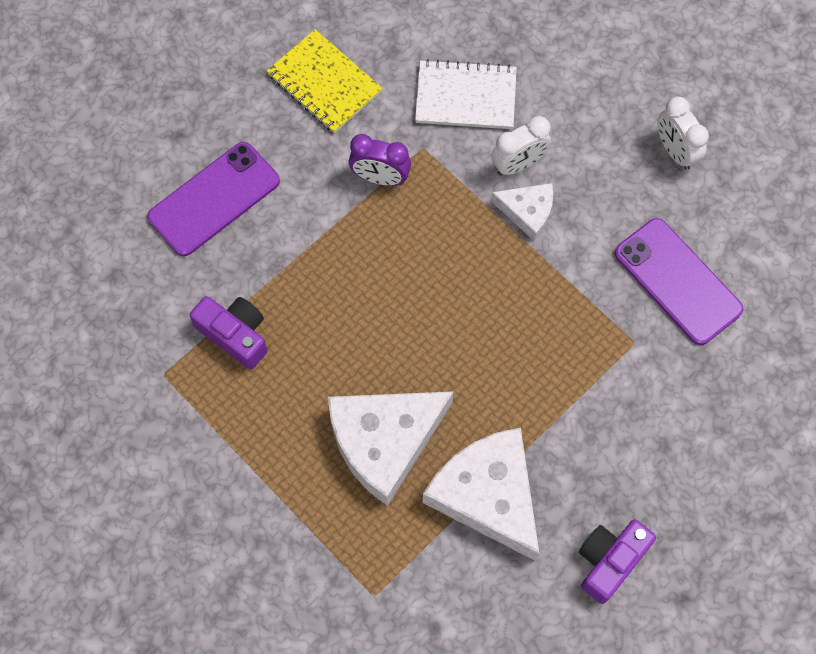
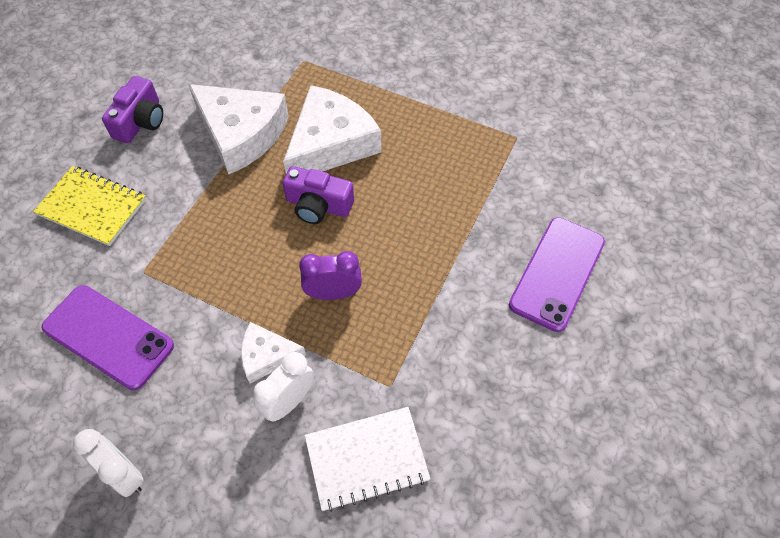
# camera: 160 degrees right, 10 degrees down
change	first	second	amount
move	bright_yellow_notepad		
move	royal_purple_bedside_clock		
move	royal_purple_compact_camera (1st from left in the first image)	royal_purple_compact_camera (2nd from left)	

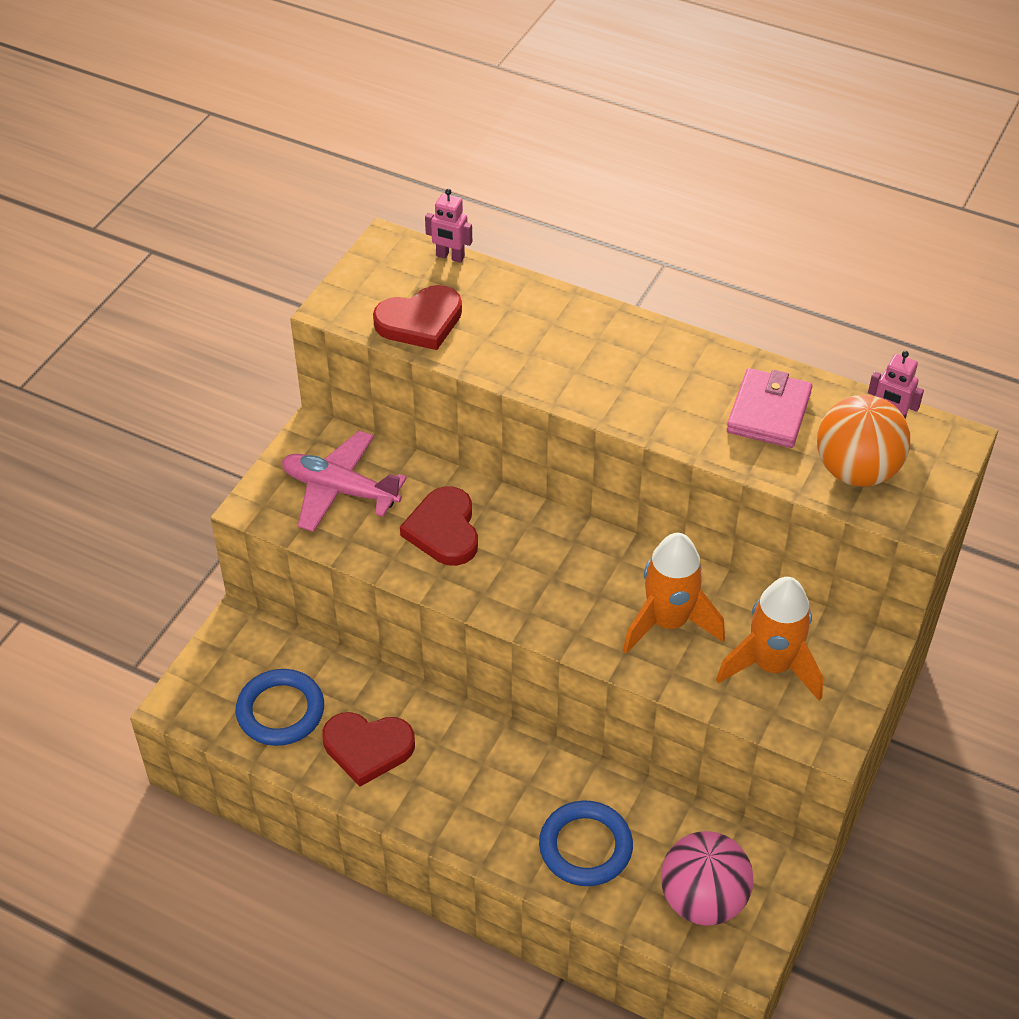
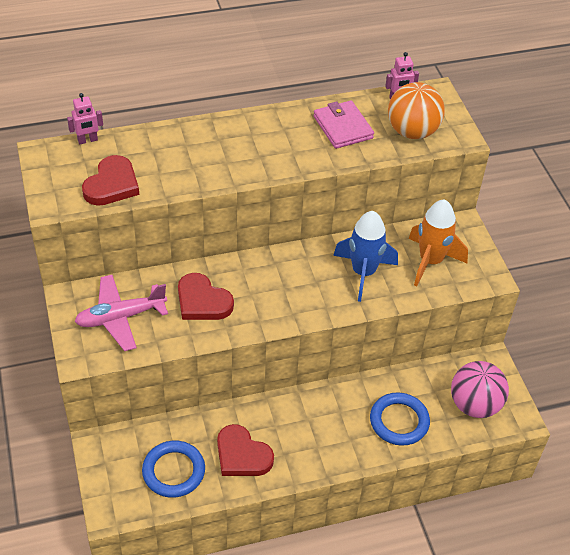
# camera: 45 degrees left, 0 degrees up
change	first	second	amount
recolor	orange_toy_rocket (1st from left)	royal_blue_toy_rocket	
rotate	scarlet_heart_shape (1st from left in the first image)	scarlet_heart_shape (3rd from left)	75 degrees clockwise

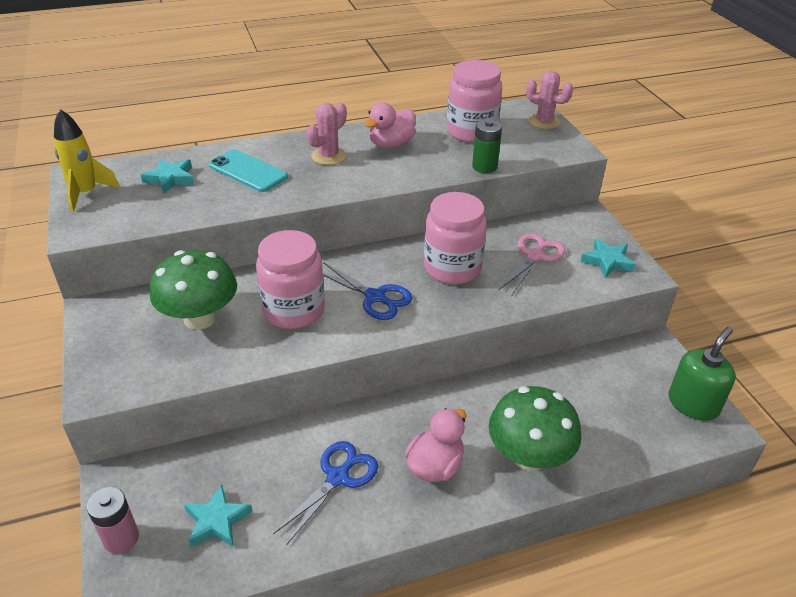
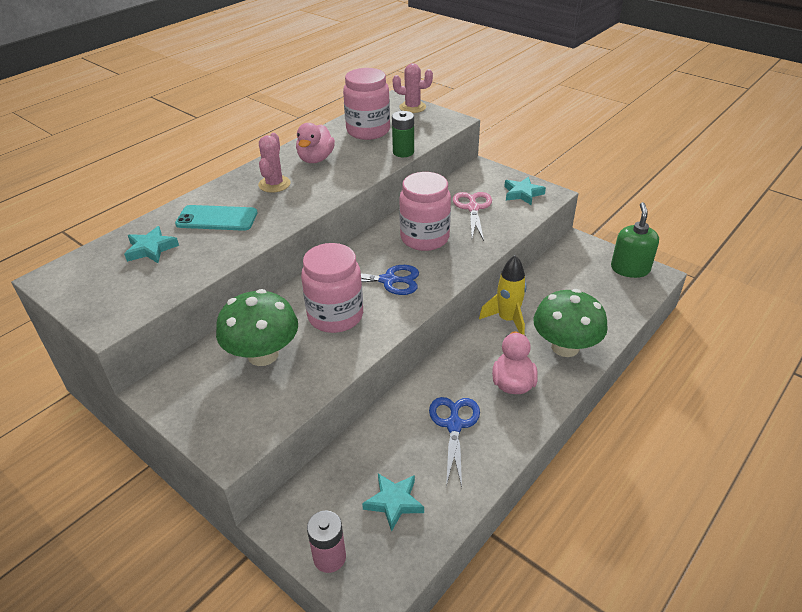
# camera: 30 degrees left, 0 degrees up
change	first	second	amount
move	bright_yellow_toy_rocket		

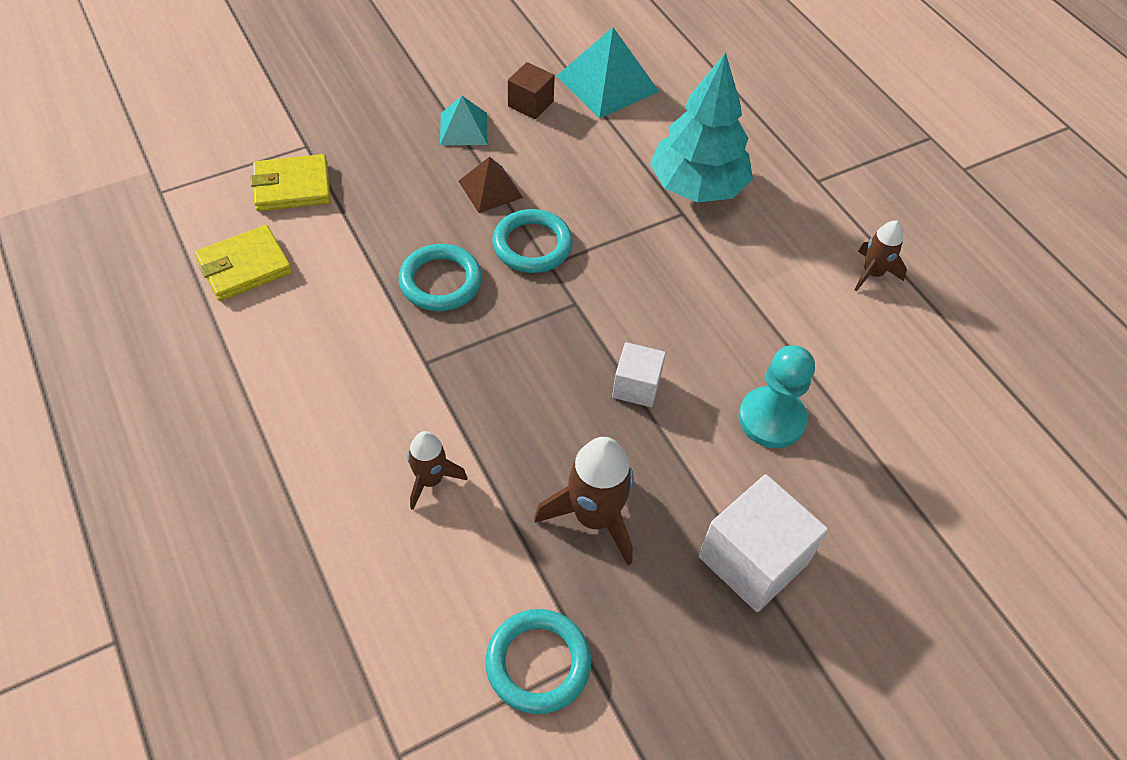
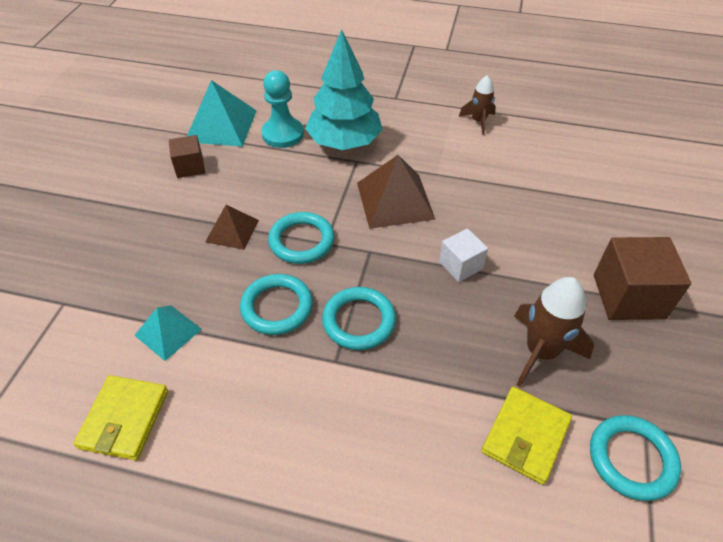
# camera: 45 degrees left, 5 degrees down
change	first	second	amount
move	turquoise_solid_pyramid (1st from left)		
move	bright_yellow_wallet (2nd from left)		
move	turquoise_game_pawn		
delete	brown_toy_rocket (1st from left)		
recolor	snow-white_cube (2nd from left)	brown_cube (2nd from left)	
insert		brown_solid_pyramid (2nd from left)	
insert		turquoise_torus (3rd from left)	

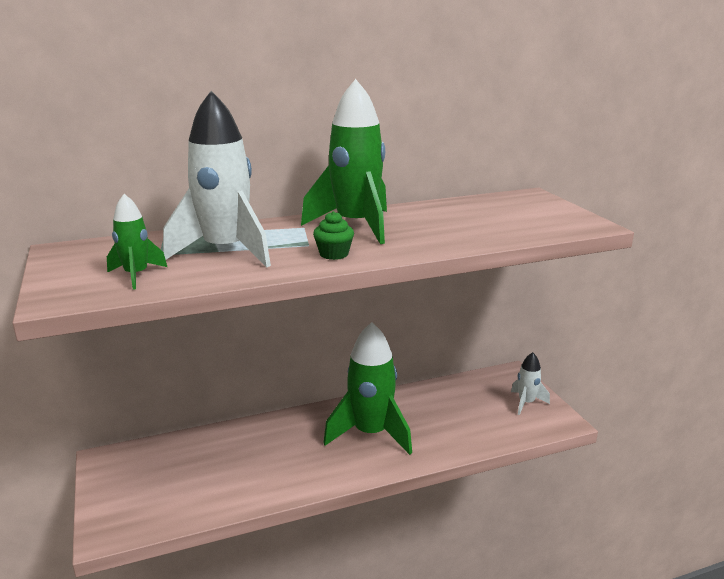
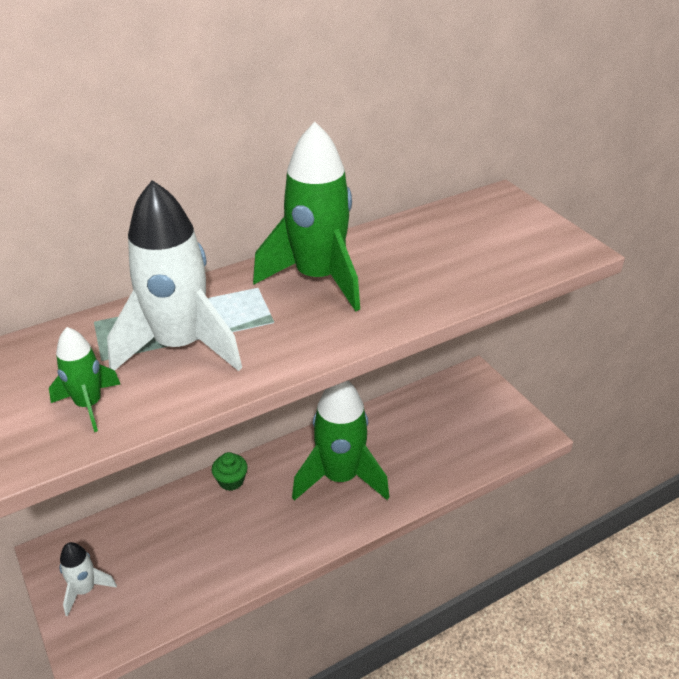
# camera: 10 degrees left, 15 degrees up
change	first	second	amount
move	green_cupcake		
move	snow-white_toy_rocket (2nd from left in the first image)	snow-white_toy_rocket (1st from left)	

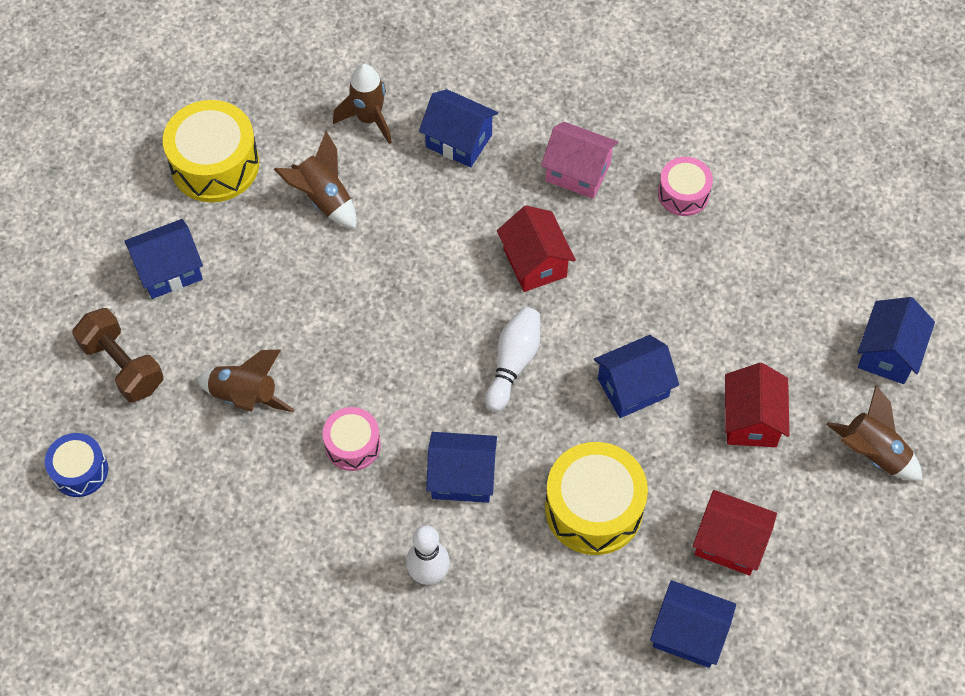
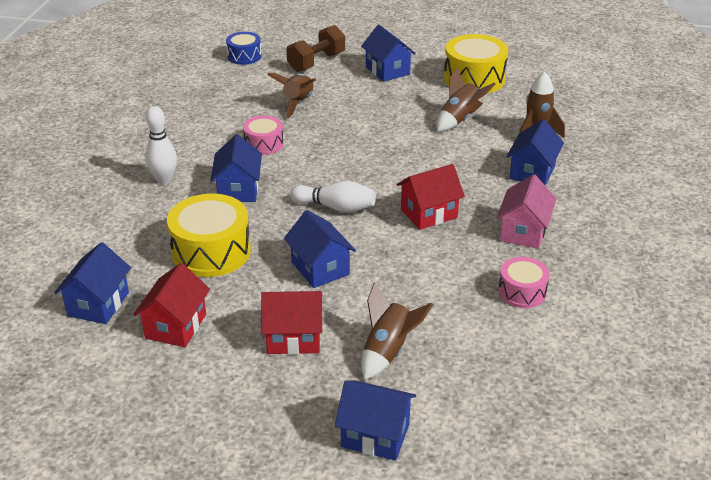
# camera: 85 degrees right, 25 degrees down
change	first	second	amount
move	brown_toy_rocket (4th from left in the first image)	brown_toy_rocket (2nd from left)	

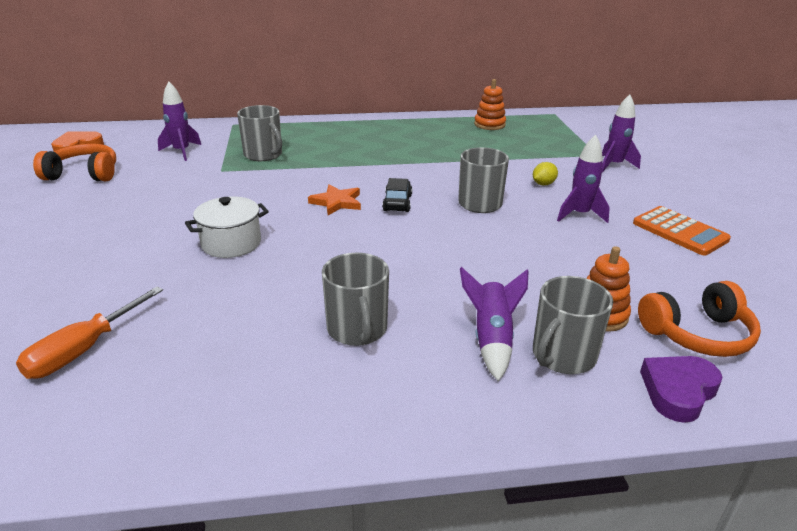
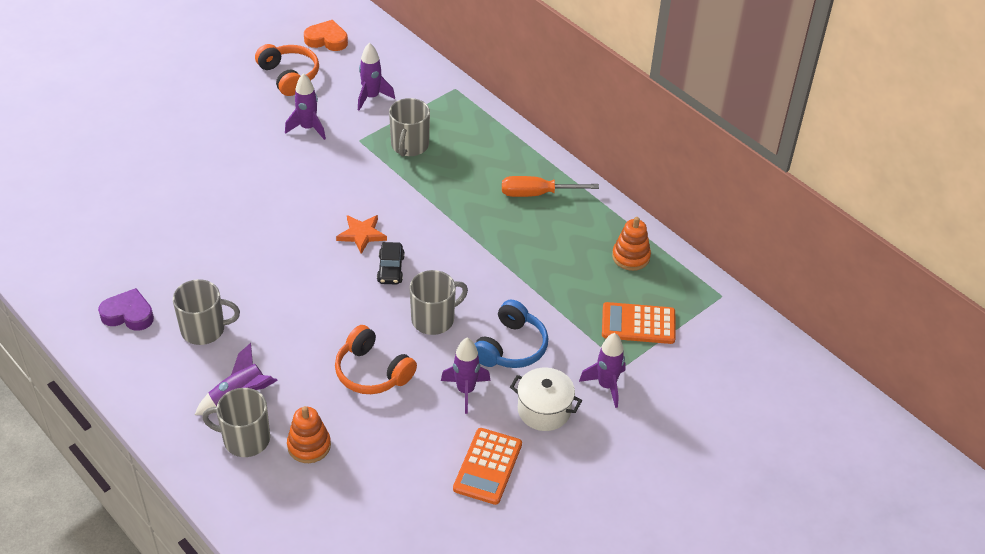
# camera: 55 degrees right, 15 degrees up
change	first	second	amount
replace	bright_yellow_citrus_fruit	royal_blue_headphones	
rotate	ebony_toy_car		120 degrees clockwise
move	snow-white_stockpot		
rotate	grey_tea_mug (2nd from left in the first image)	grey_tea_mug (1st from left)	135 degrees counterclockwise
move	orange_headphones (2nd from left)		
move	orange_screwdriver		
move	royal_purple_heart_shape		
insert		royal_purple_toy_rocket (2nd from left)	
insert		orange_pocket_calculator (2nd from left)	

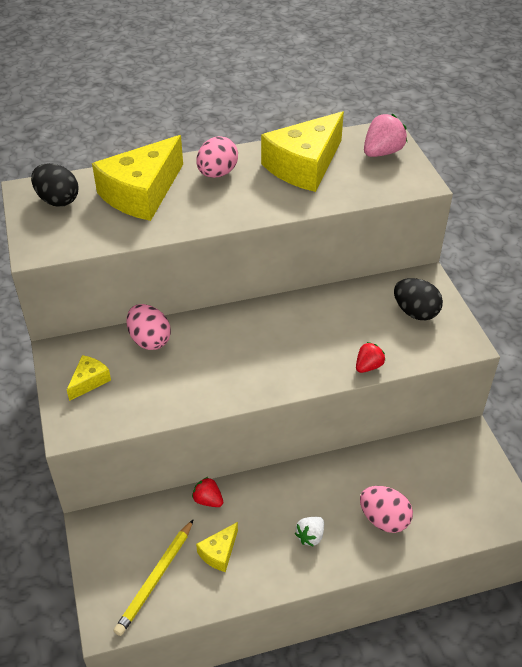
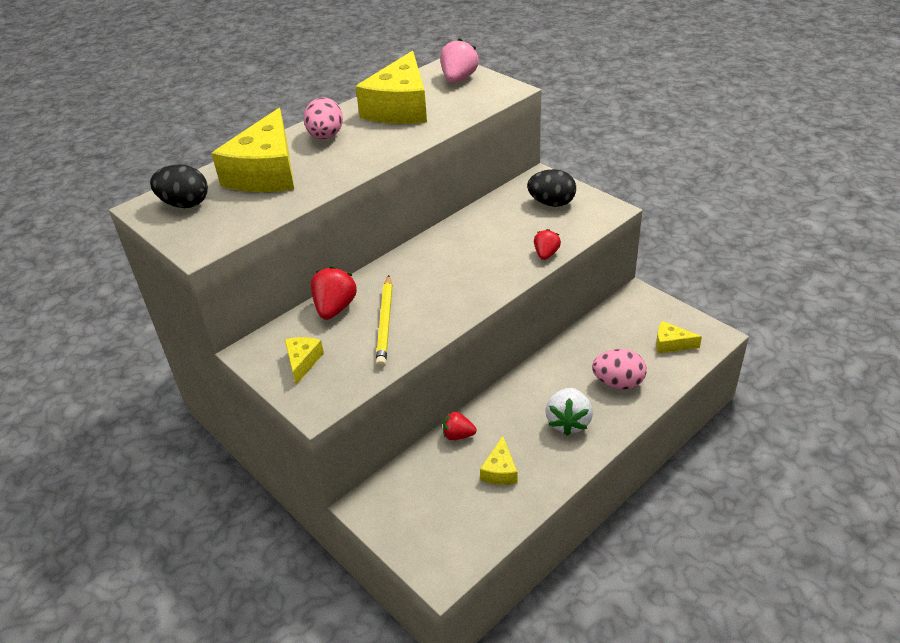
# camera: 25 degrees left, 5 degrees down
change	first	second	amount
replace	pink_toy_egg (1st from left)	scarlet_berry (1st from left)	
resize	snow-white_berry		x1.61
move	bright_yellow_wooden_pencil		
insert		bright_yellow_cheese_wedge (5th from left)	

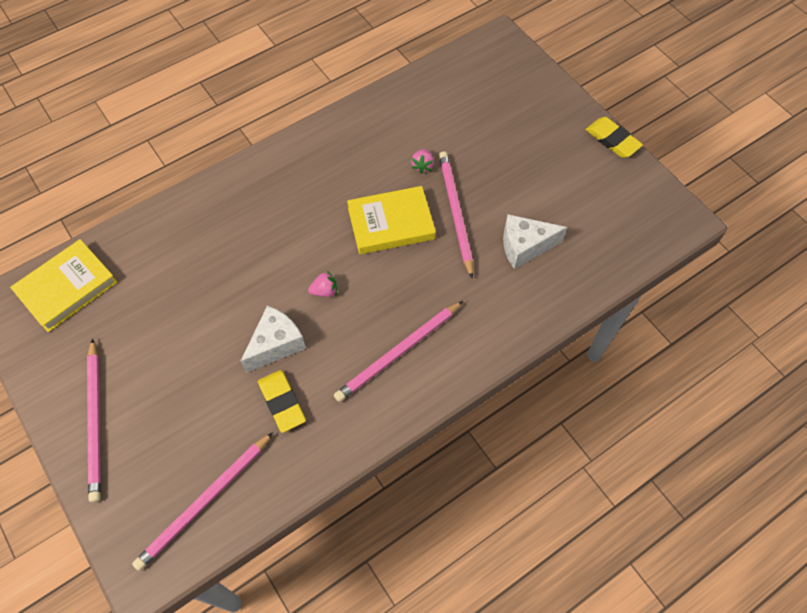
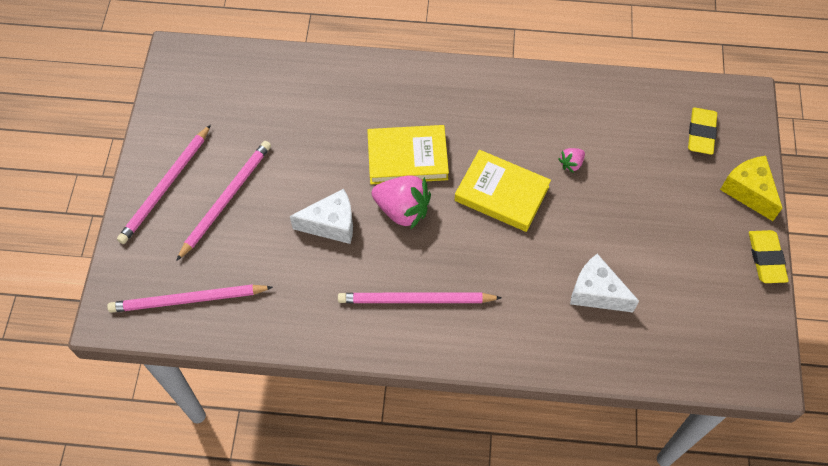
# camera: 40 degrees right, 0 degrees up
change	first	second	amount
move	pink_wooden_pencil (4th from left in the first image)	pink_wooden_pencil (3rd from left)	
move	bright_yellow_book (1st from left)		
resize	pink_berry (1st from left)		x2.07
move	bright_yellow_eraser (1st from left)		
insert		bright_yellow_cheese_wedge	

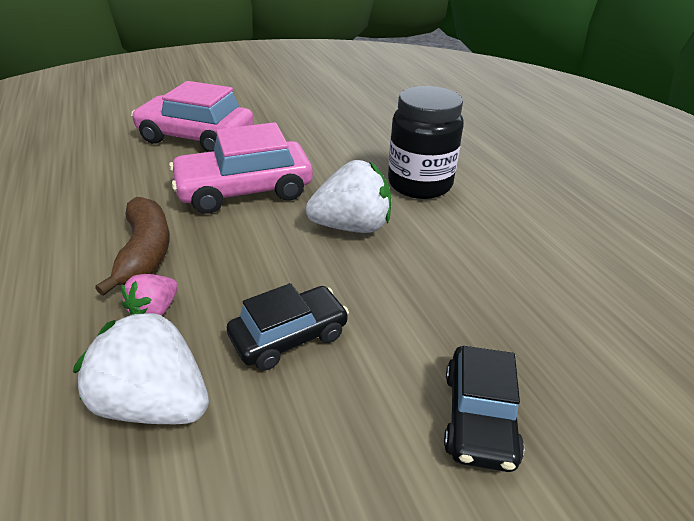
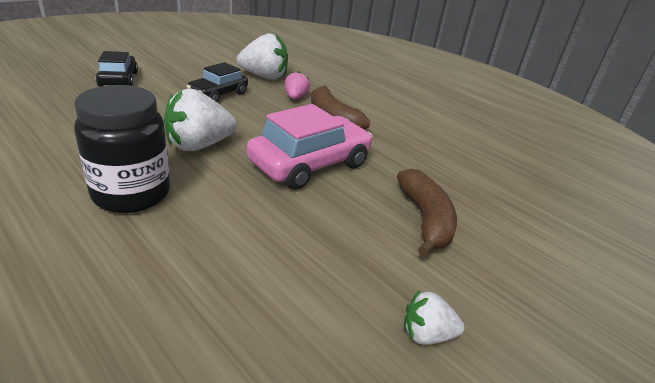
# camera: 155 degrees right, 5 degrees down
change	first	second	amount
replace	pink_toy_car (1st from left)	brown_banana (2nd from left)	
insert		snow-white_berry (3rd from left)	

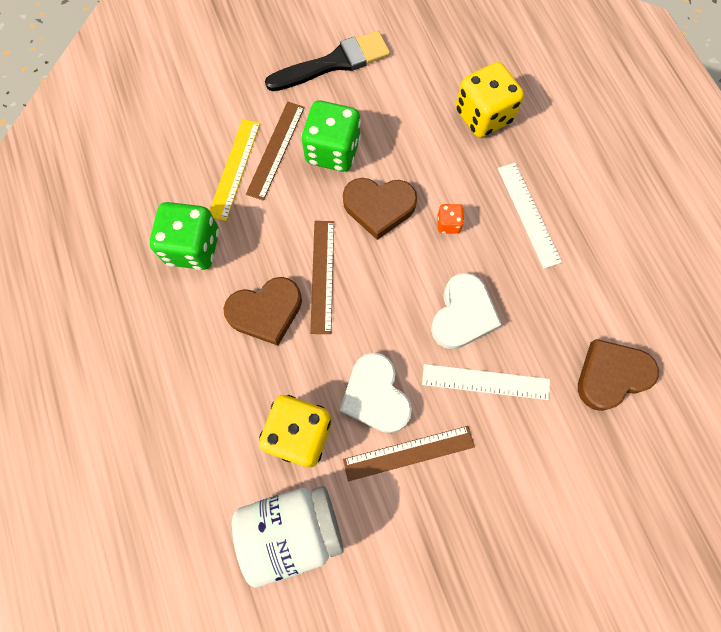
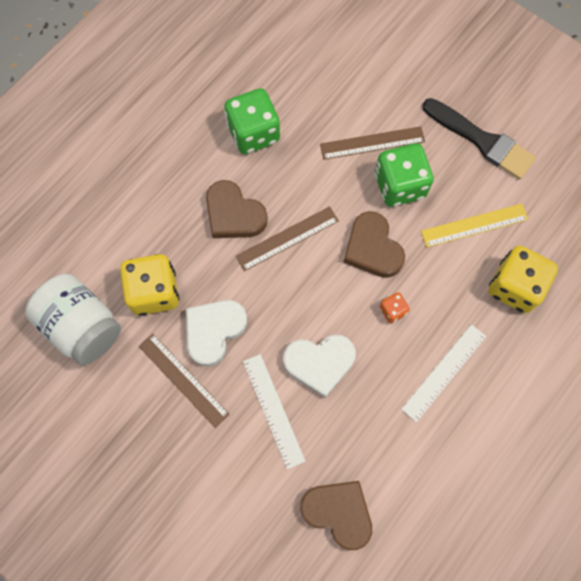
# camera: 60 degrees right, 0 degrees up
change	first	second	amount
move	bright_yellow_ruler		

